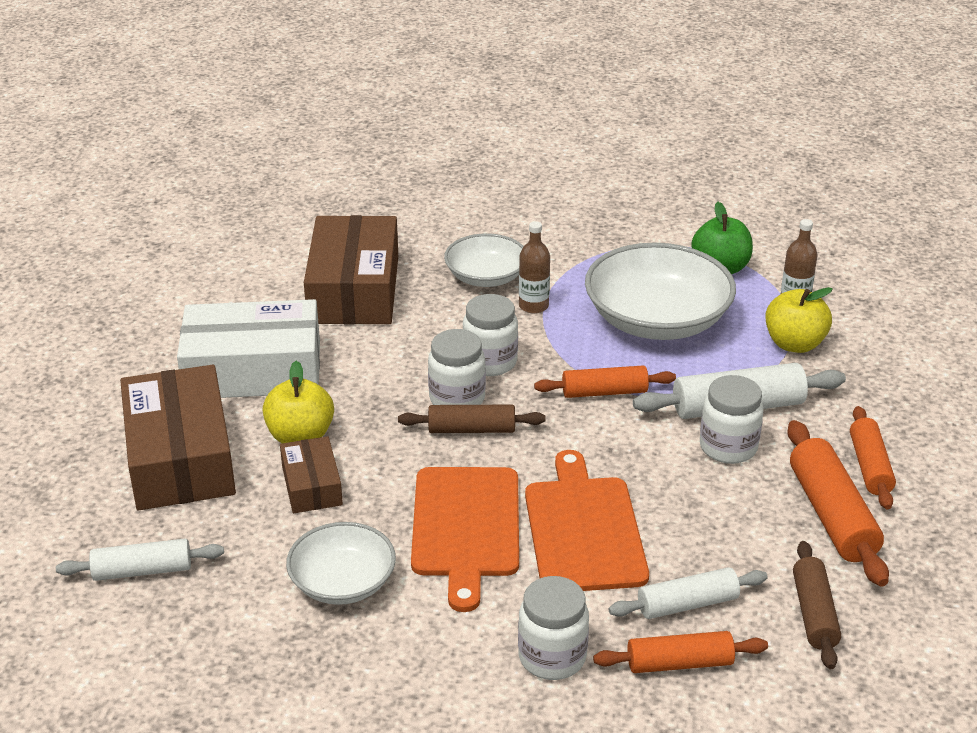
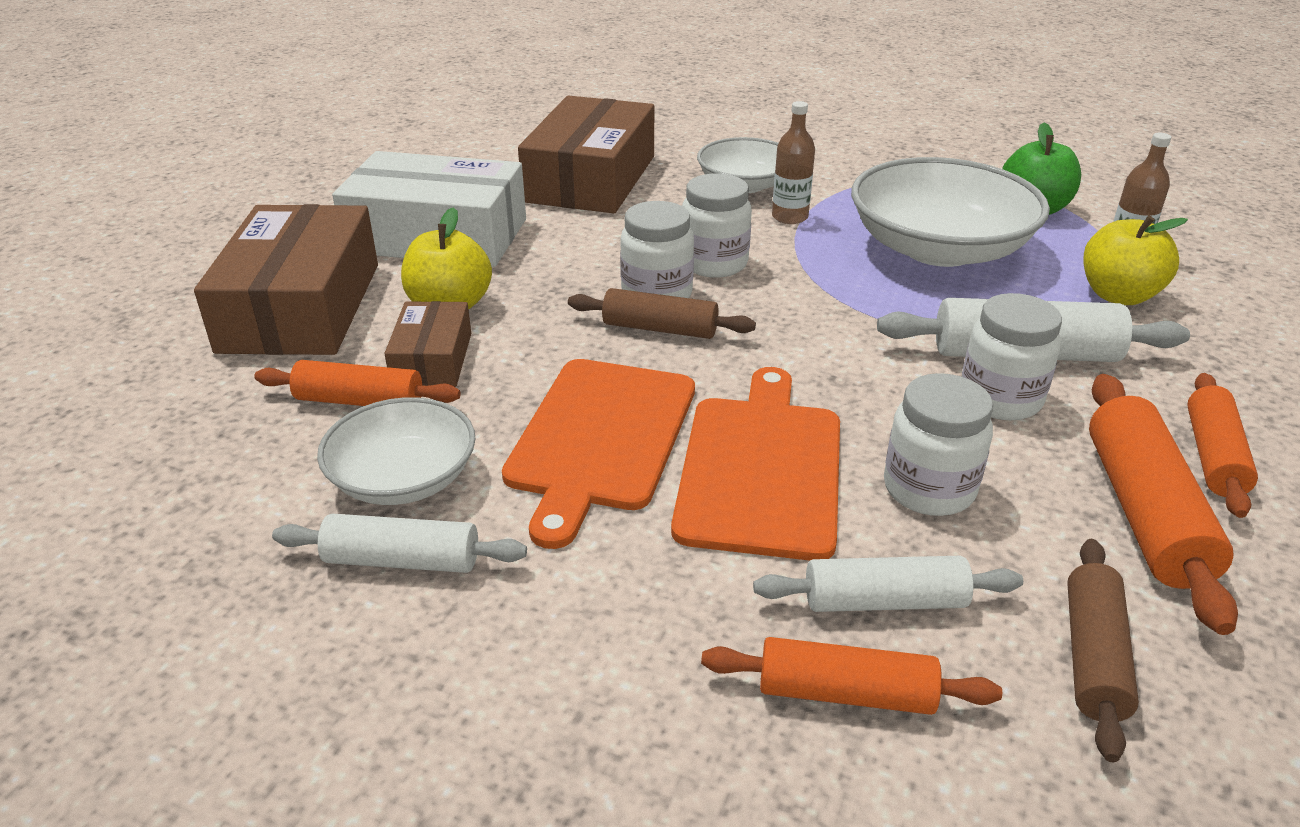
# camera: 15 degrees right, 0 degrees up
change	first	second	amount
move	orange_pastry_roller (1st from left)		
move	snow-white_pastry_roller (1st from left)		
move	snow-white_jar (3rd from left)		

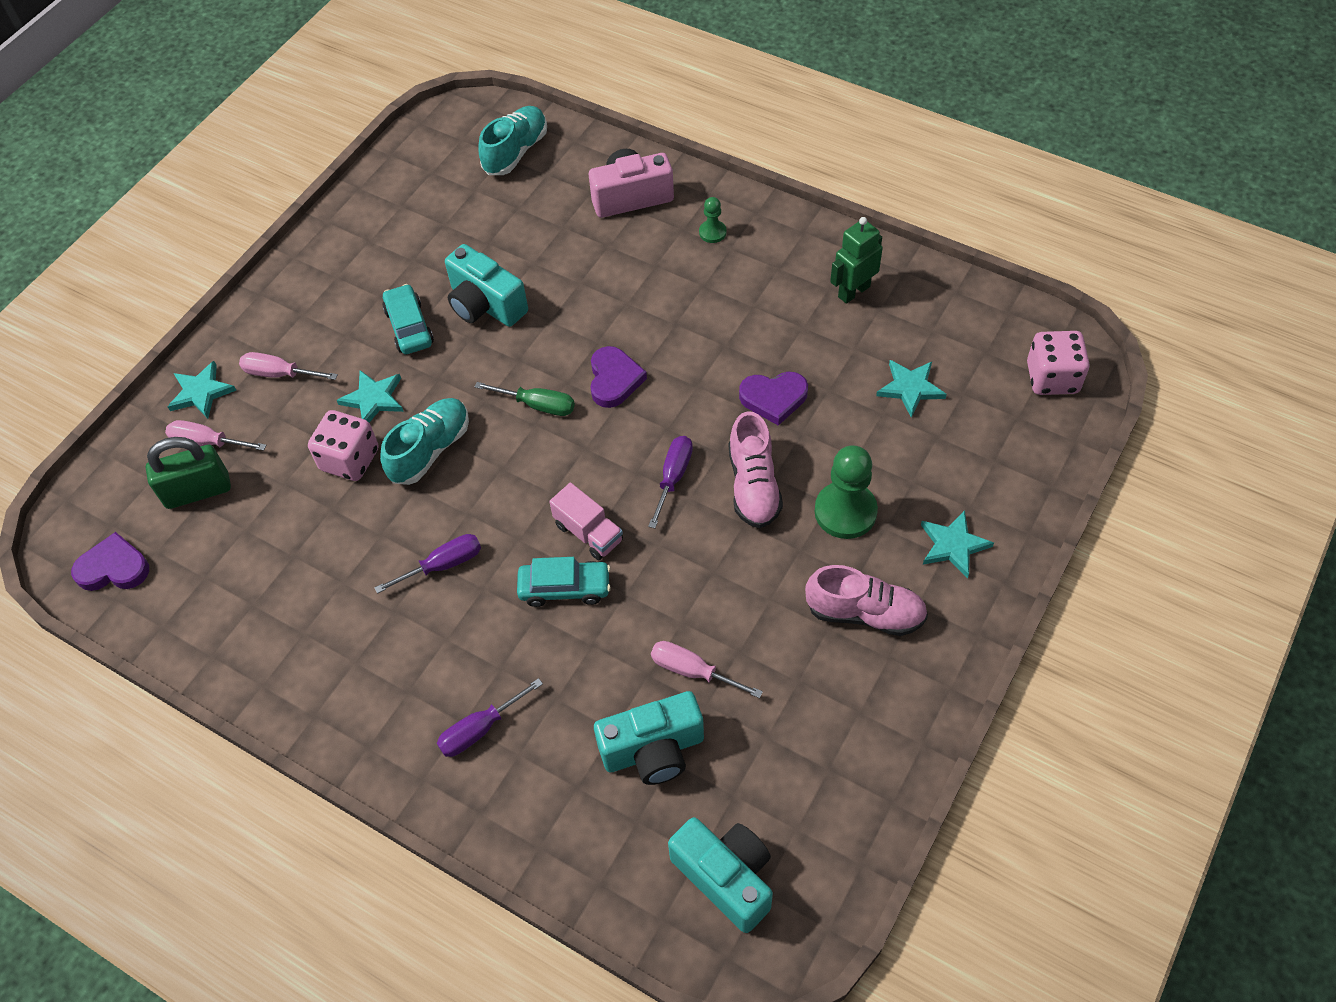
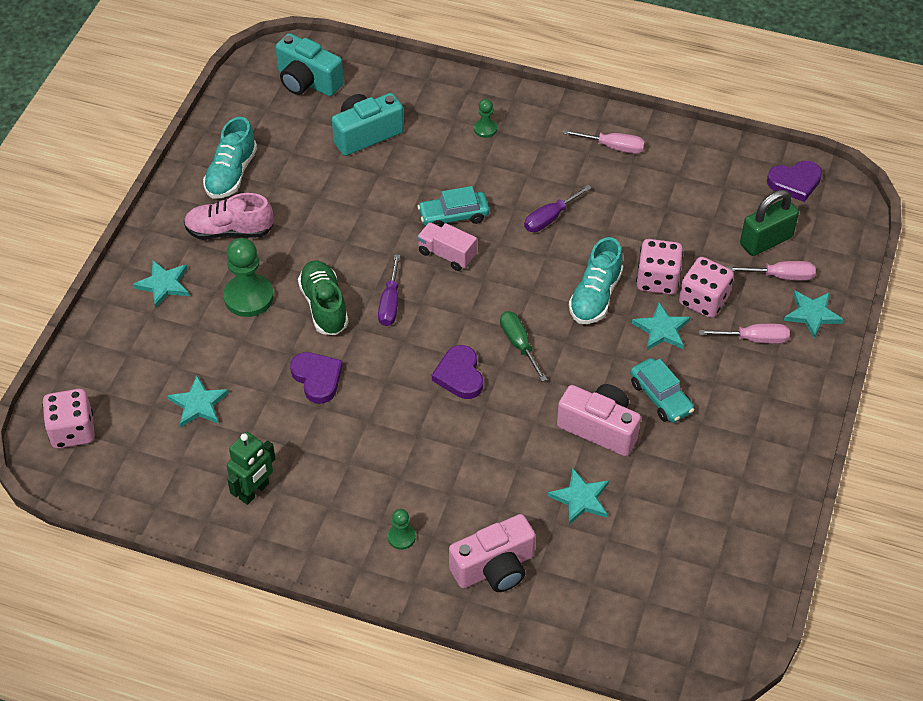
# camera: 165 degrees right, 5 degrees down
change	first	second	amount
move	turquoise_sneaker (2nd from left in the first image)	turquoise_sneaker (1st from left)	
recolor	turquoise_compact_camera (1st from left)	pink_compact_camera (2nd from left)	
rotate	royal_purple_heart_shape (3rd from left in the first image)	royal_purple_heart_shape (1st from left)	75 degrees clockwise
rotate	green_screwdriver		60 degrees clockwise
recolor	pink_sneaker (1st from left)	green_sneaker	
move	pink_screwdriver (3rd from left in the first image)	pink_screwdriver (1st from left)	
replace	royal_purple_screwdriver (2nd from left)	green_game_pawn (3rd from left)	
insert		pink_dice (3rd from left)	
insert		turquoise_star (3rd from left)	

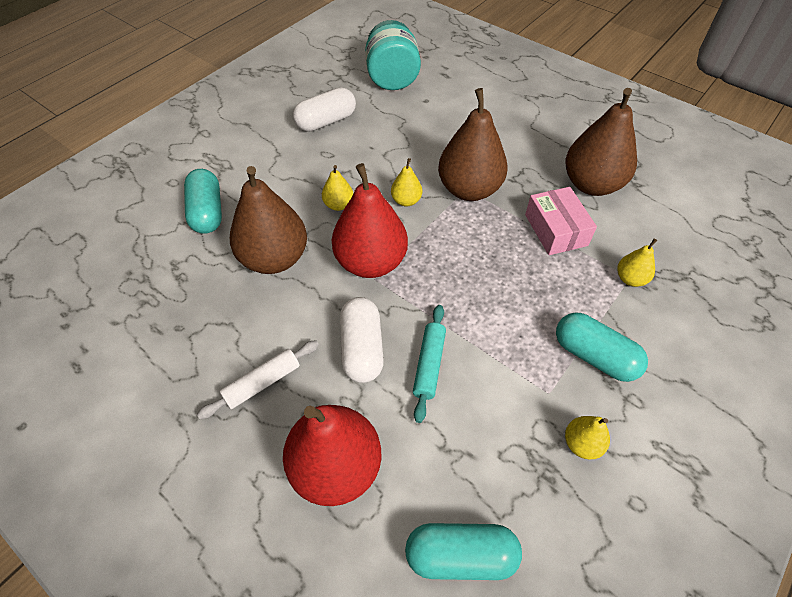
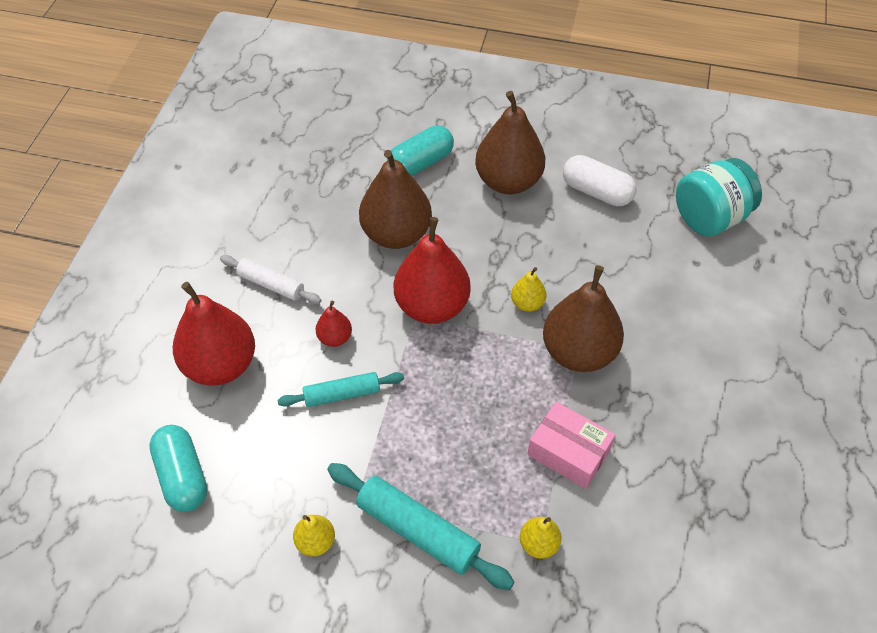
# camera: 65 degrees right, 0 degrees up
change	first	second	amount
move	brown_toy_pear (3rd from left in the first image)	brown_toy_pear (2nd from left)	
delete	bright_yellow_toy_pear (1st from left)		
rotate	pink_parcel		75 degrees clockwise
replace	snow-white_pill_shape (2nd from left)	scarlet_toy_pear (2nd from left)	
replace	turquoise_pill_shape (3rd from left)	turquoise_pastry_roller (2nd from left)	

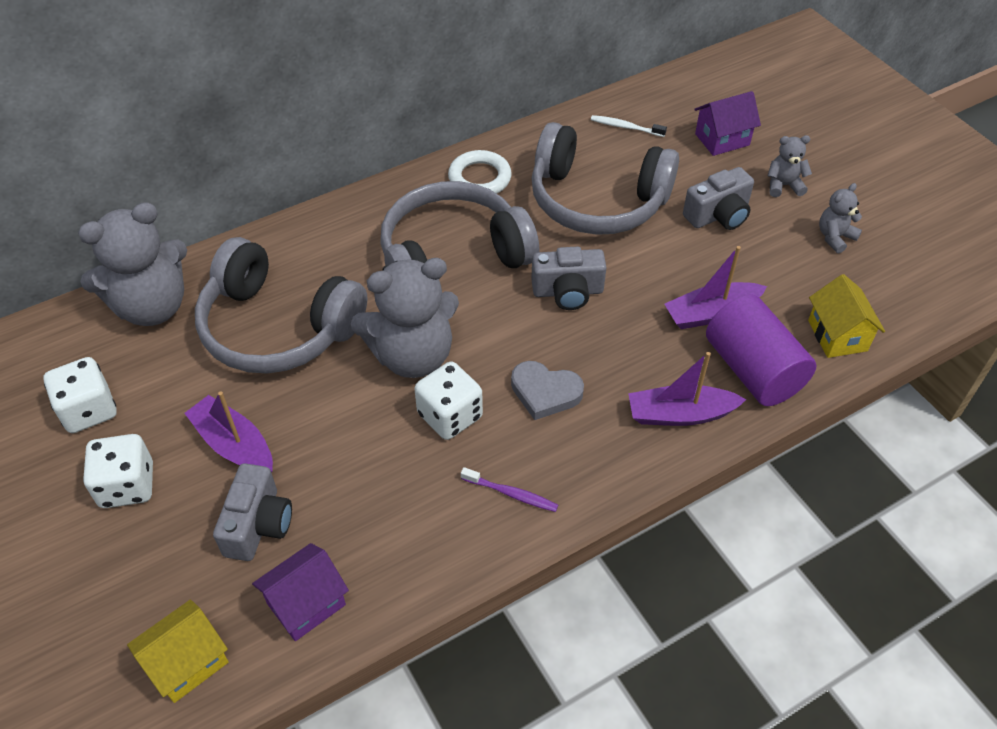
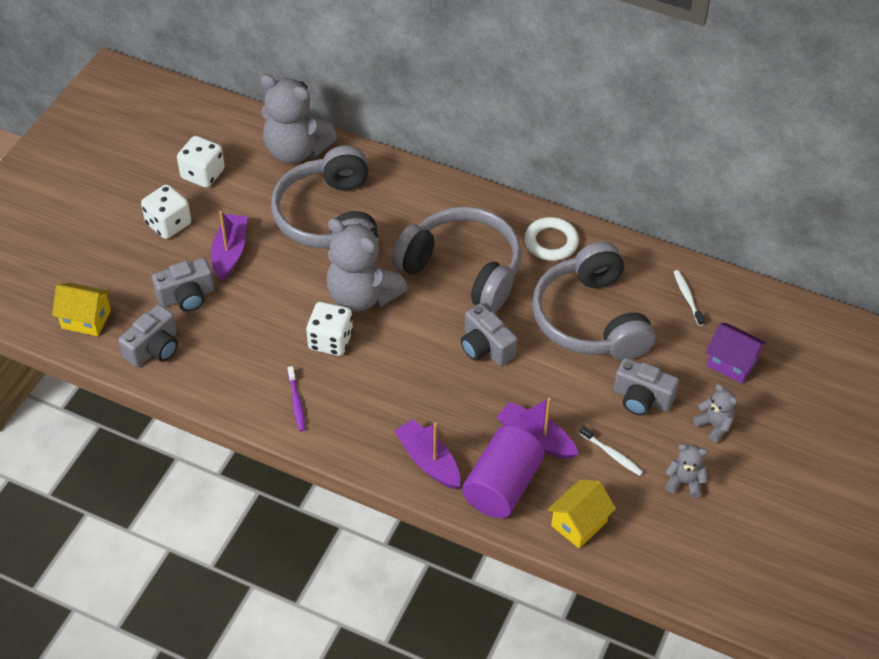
# camera: 55 degrees right, 0 degrees up
change	first	second	amount
delete	grey_heart_shape		
replace	royal_purple_cottage (1st from left)	grey_compact_camera (1st from left)	
insert		snow-white_toothbrush (1st from left)	

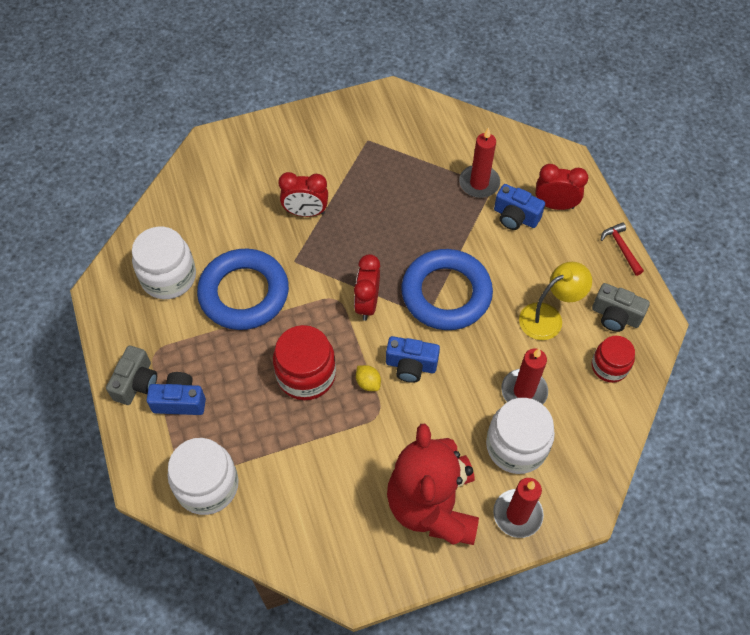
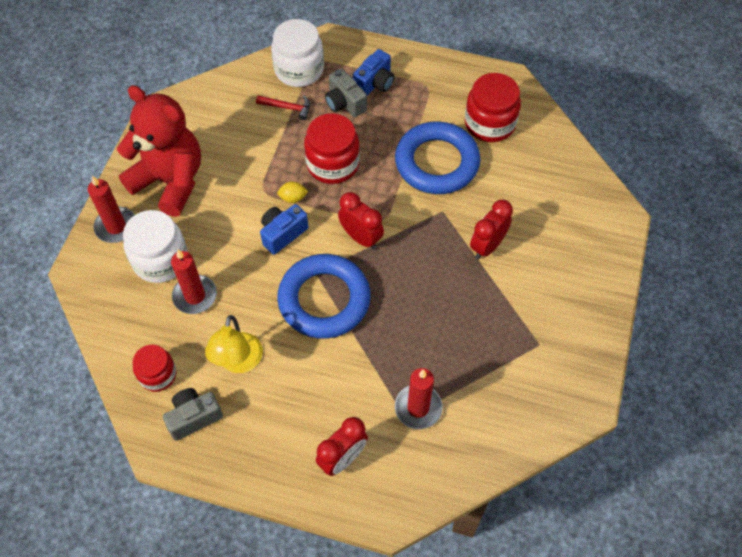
# camera: 125 degrees right, 0 degrees up
change	first	second	amount
delete	royal_blue_compact_camera (3rd from left)		
move	scarlet_claw_hammer		
recolor	snow-white_jar (1st from left)	scarlet_jar (3rd from left)	
move	grey_compact_camera (1st from left in the first image)	grey_compact_camera (2nd from left)	

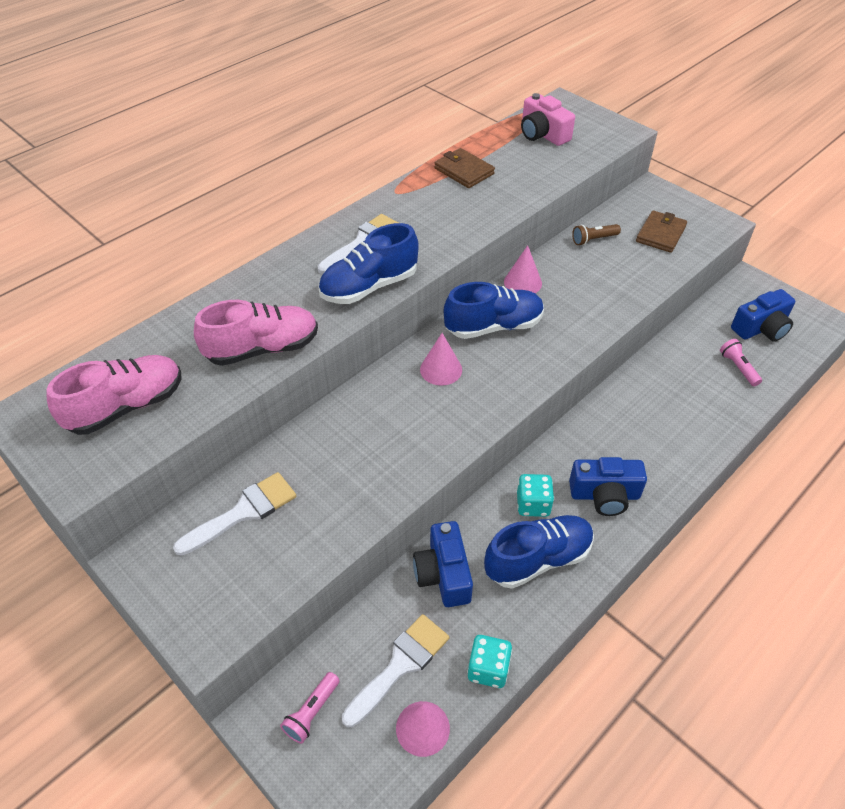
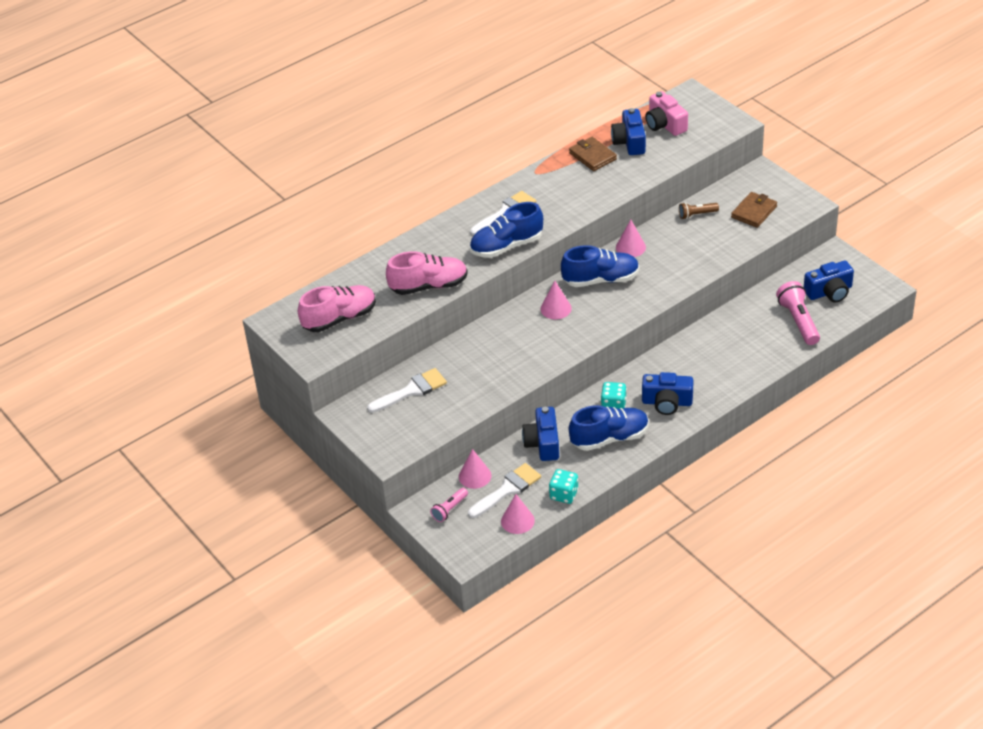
# camera: 10 degrees right, 5 degrees down
change	first	second	amount
resize	pink_pocket_torch (2nd from left)		x1.72
insert		royal_blue_compact_camera (2nd from left)	
insert		pink_solid_cone (1st from left)	

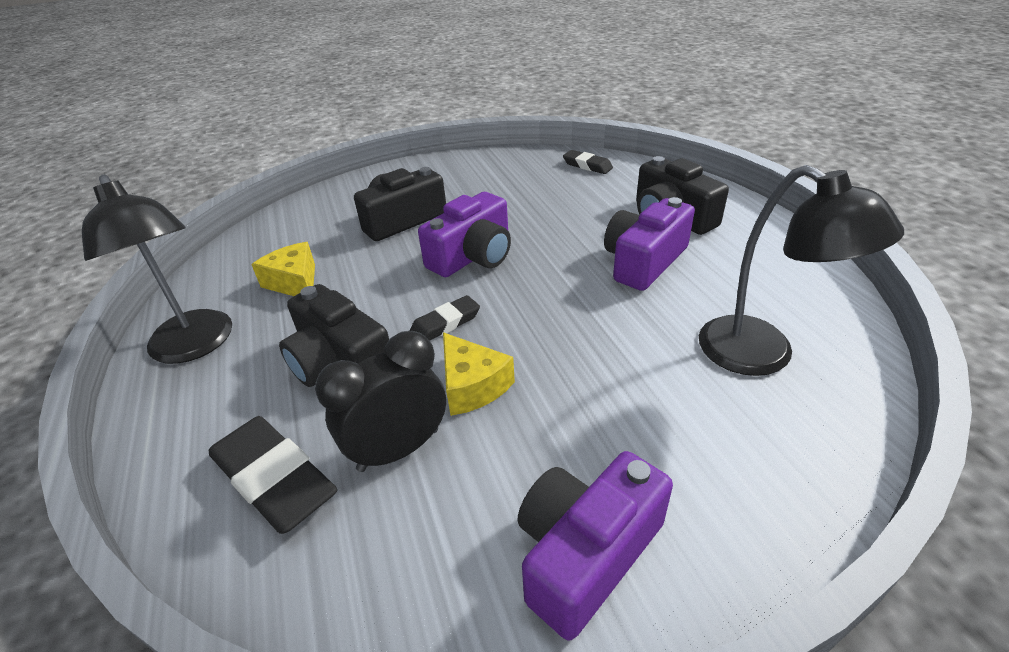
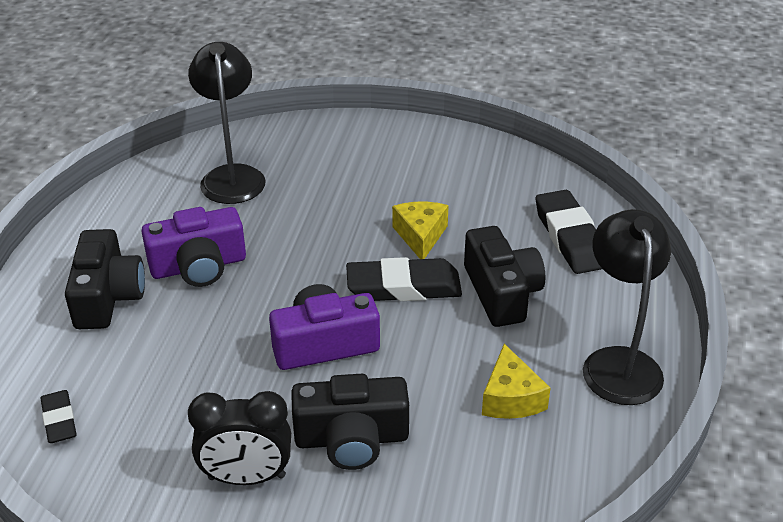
# camera: 150 degrees left, 0 degrees up
change	first	second	amount
resize	ebony_eraser (2nd from left)		x1.76
move	ebony_bedside_clock		
delete	royal_purple_compact_camera (2nd from left)		

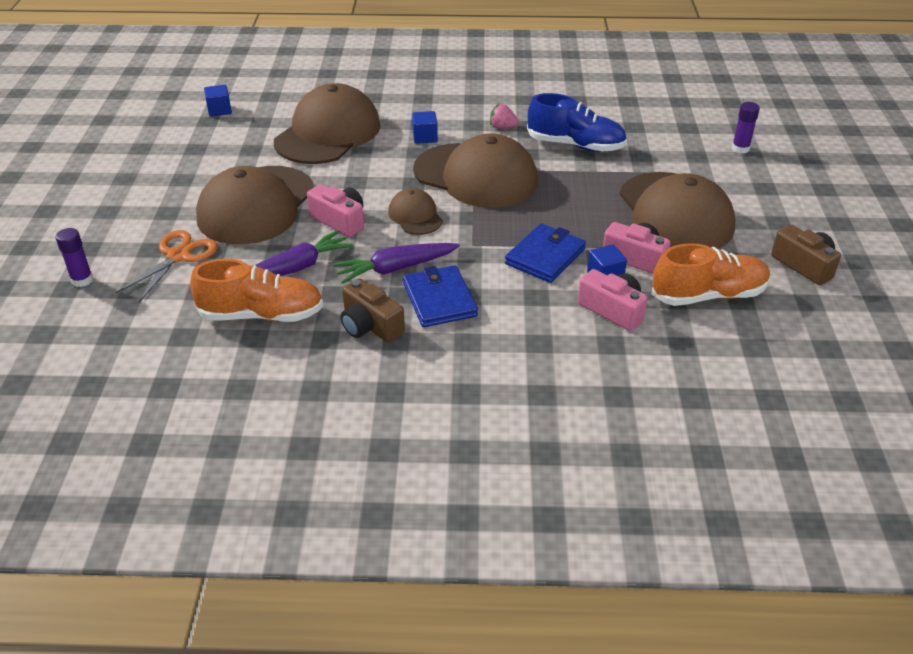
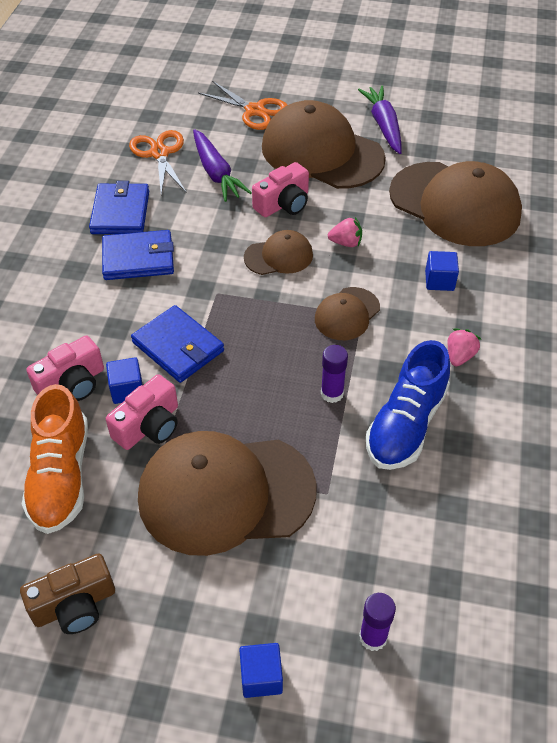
# camera: 100 degrees right, 10 degrees up
change	first	second	amount
move	royal_blue_cube (1st from left in the first image)	royal_blue_cube (2nd from left)	
resize	brown_cap (4th from left)		x0.49
move	royal_purple_glue_stick (1st from left)		
move	royal_purple_toy_carrot (2nd from left)		
replace	orange_sneaker (1st from left)	orange_shears (1st from left)	
replace	brown_compact_camera (1st from left)	royal_blue_wallet (1st from left)	
insert		pink_berry (1st from left)	

